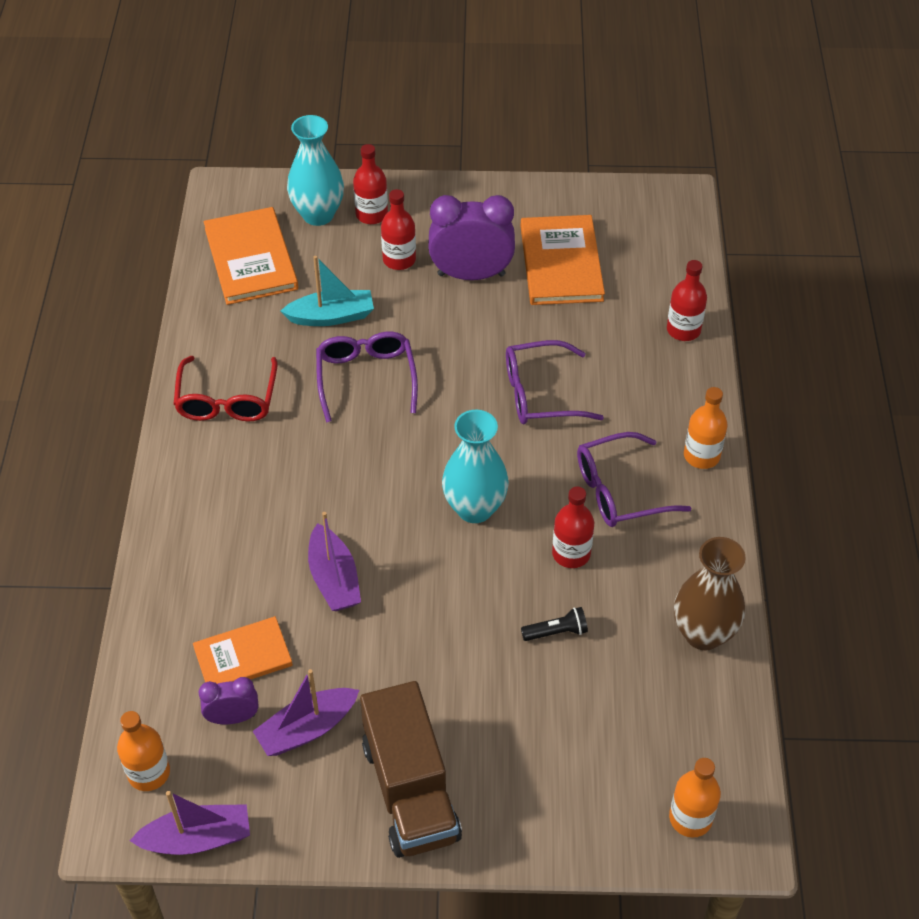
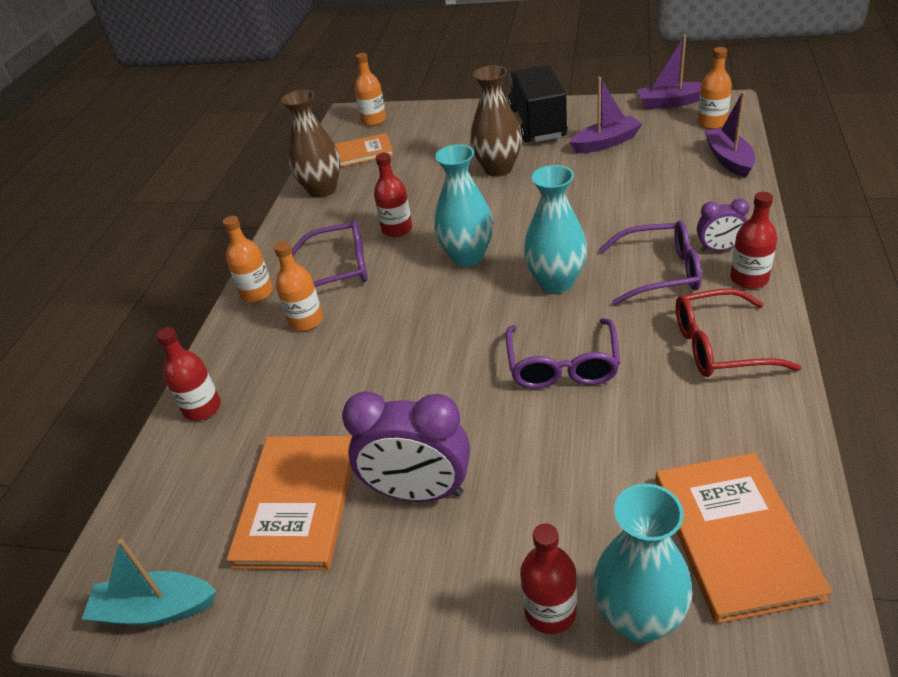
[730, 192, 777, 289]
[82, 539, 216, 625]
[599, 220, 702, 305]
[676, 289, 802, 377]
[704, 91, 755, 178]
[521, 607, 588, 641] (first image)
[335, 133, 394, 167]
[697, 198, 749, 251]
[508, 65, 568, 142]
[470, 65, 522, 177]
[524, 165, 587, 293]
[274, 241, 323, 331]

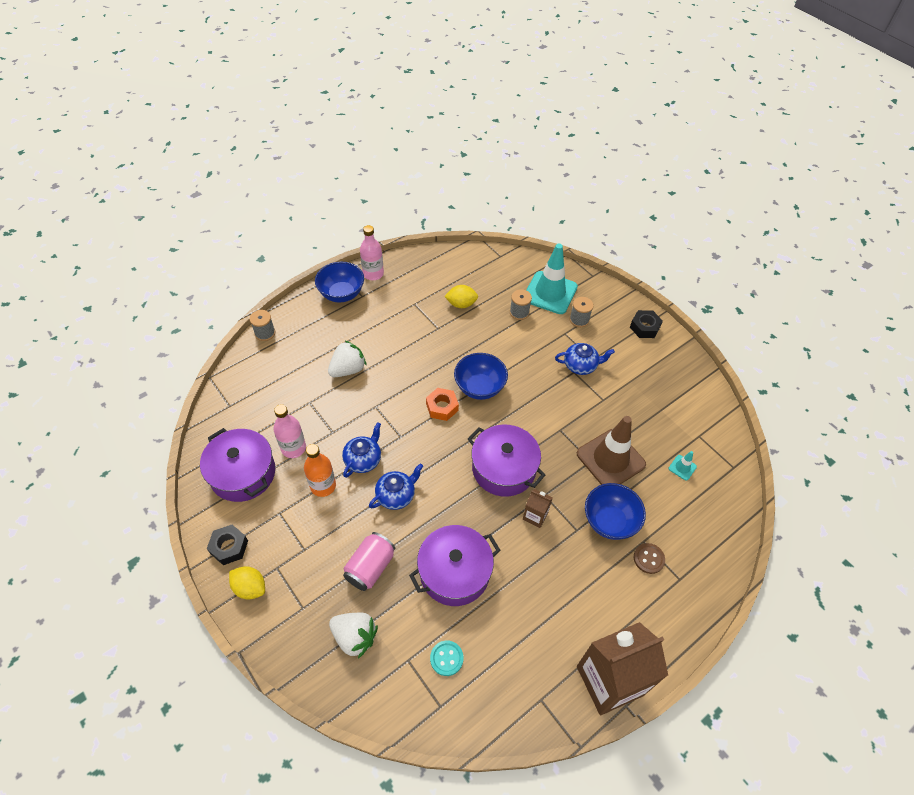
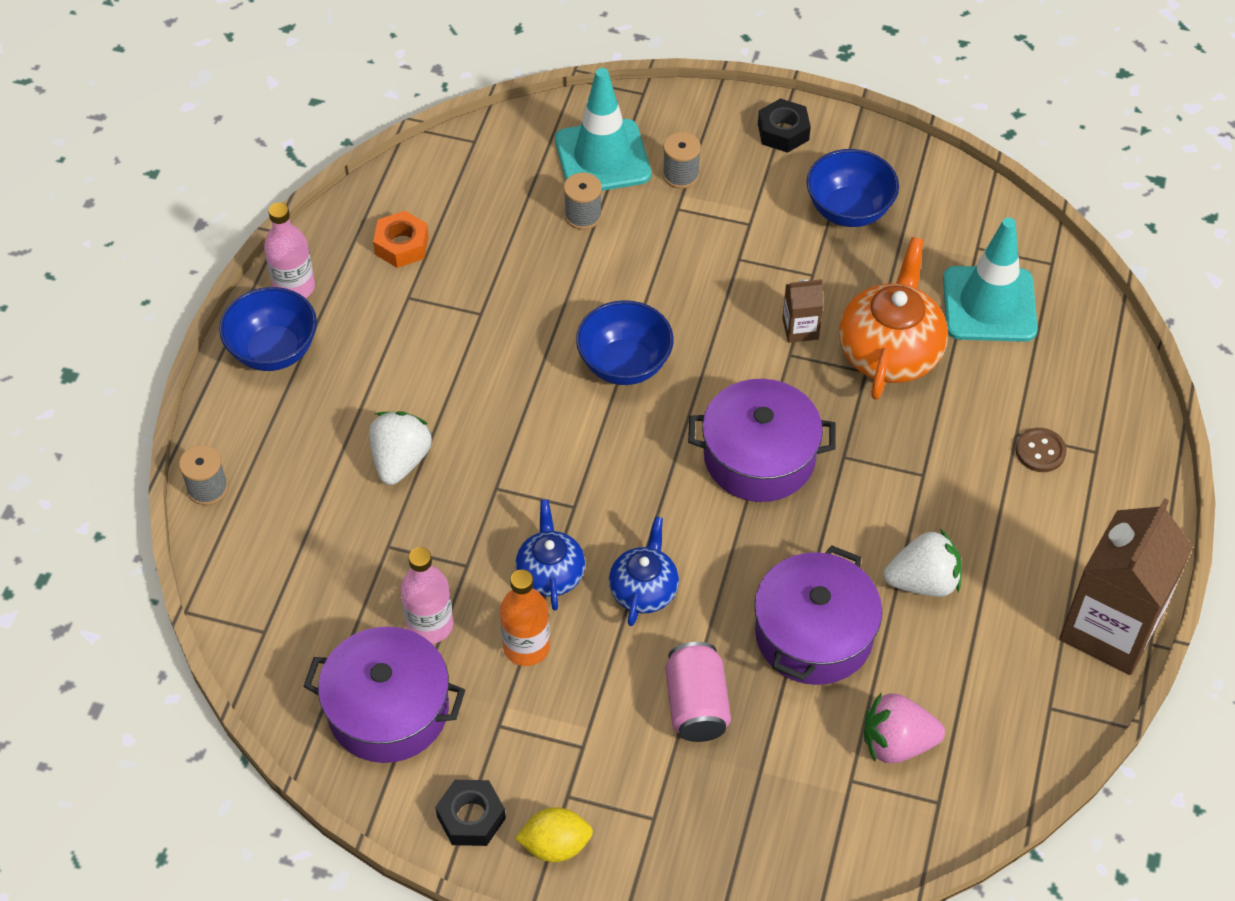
[444, 285, 478, 308] (first image)
[555, 343, 615, 375] (first image)
[373, 211, 429, 268]
[839, 237, 948, 400]
[943, 218, 1038, 342]
[806, 149, 899, 227]
[782, 279, 824, 343]
[884, 529, 962, 597]
[864, 692, 945, 763]

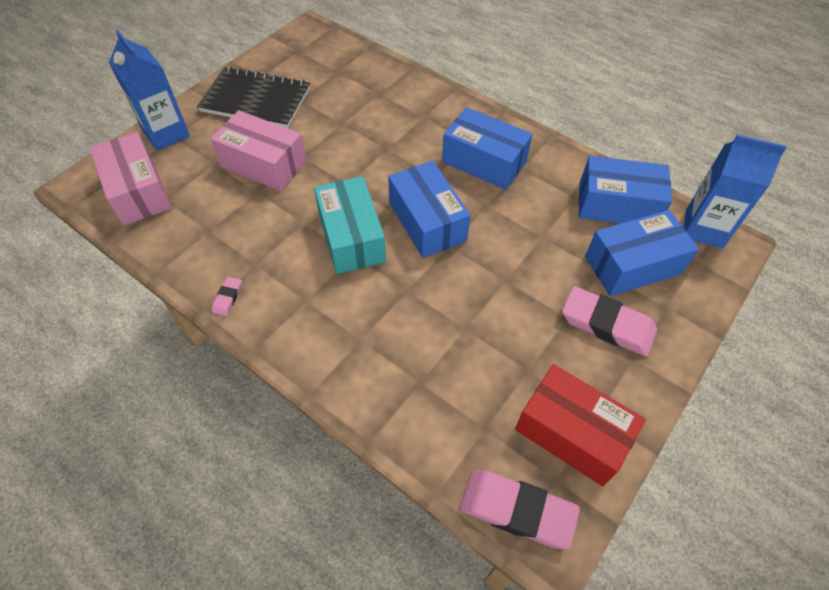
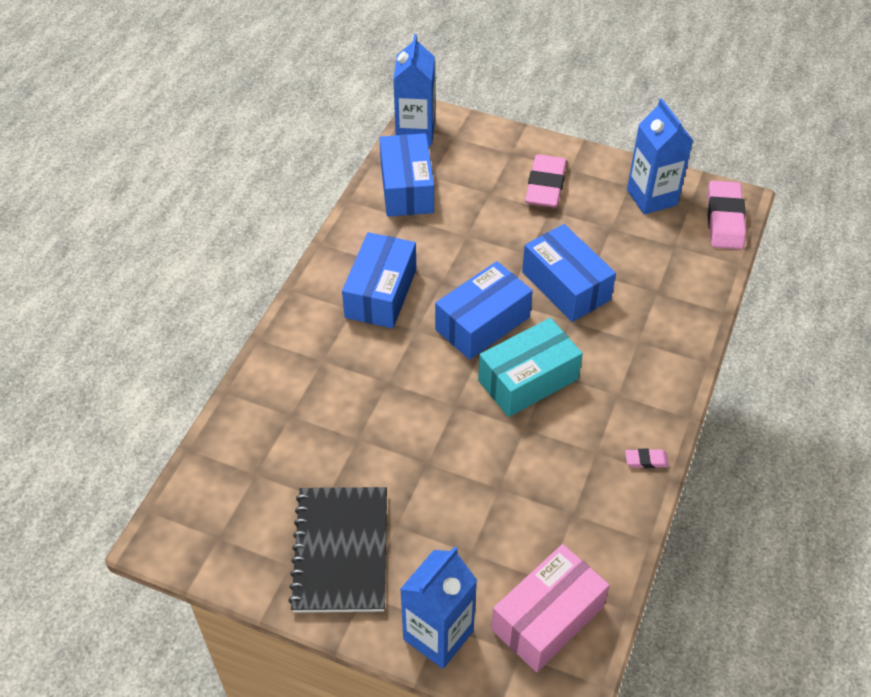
[210, 110, 307, 191] (first image)
[522, 224, 616, 322]
[627, 98, 693, 215]

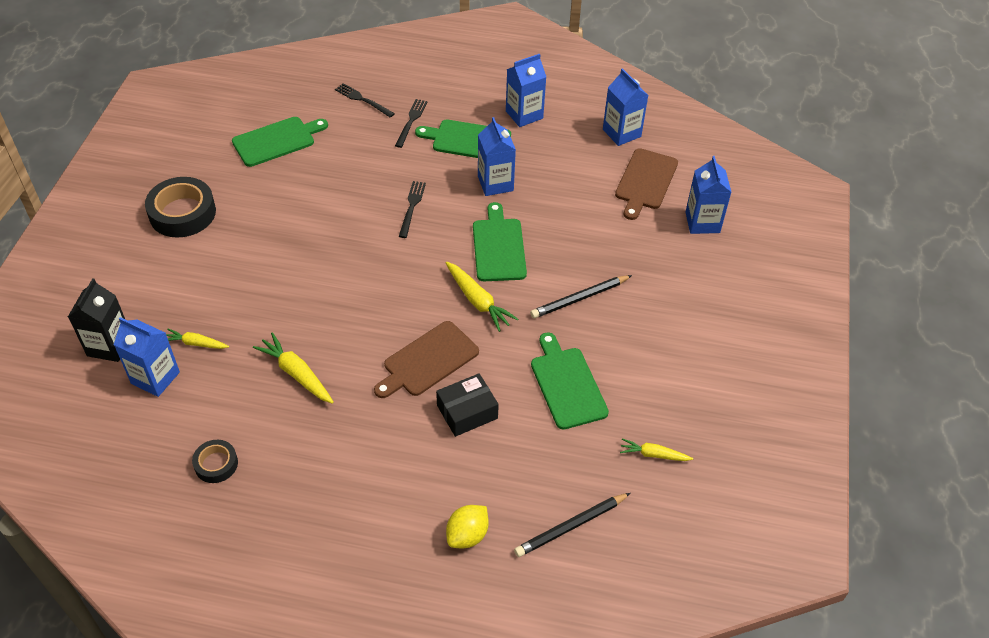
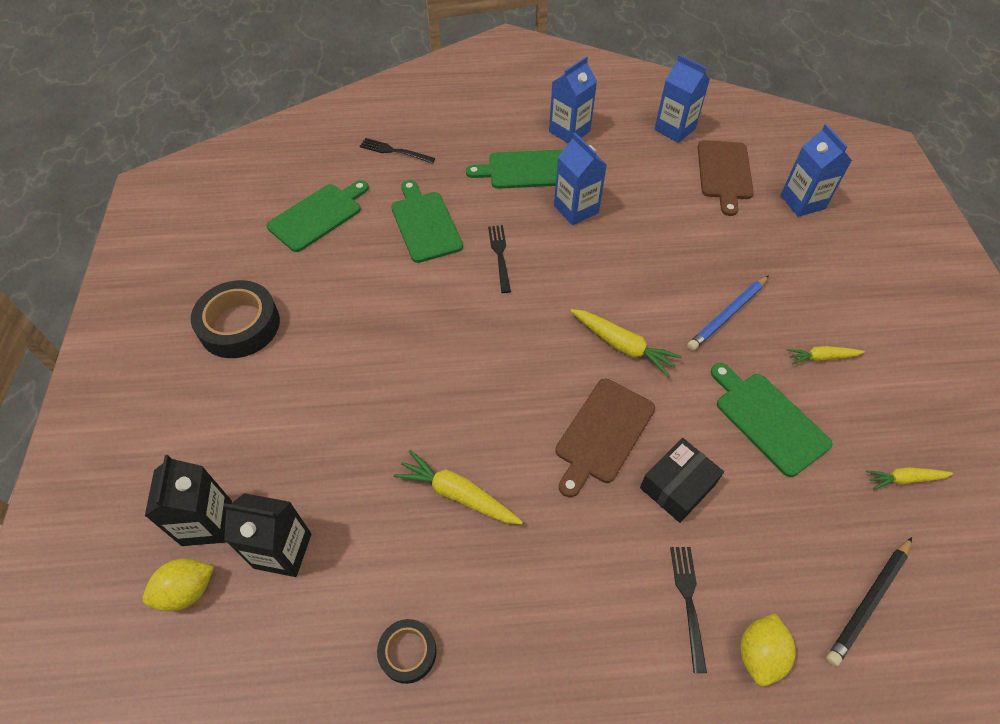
[670, 547, 707, 673]
[391, 180, 463, 263]
[687, 275, 769, 351]
[223, 493, 312, 577]
[787, 346, 865, 365]
[143, 558, 214, 611]

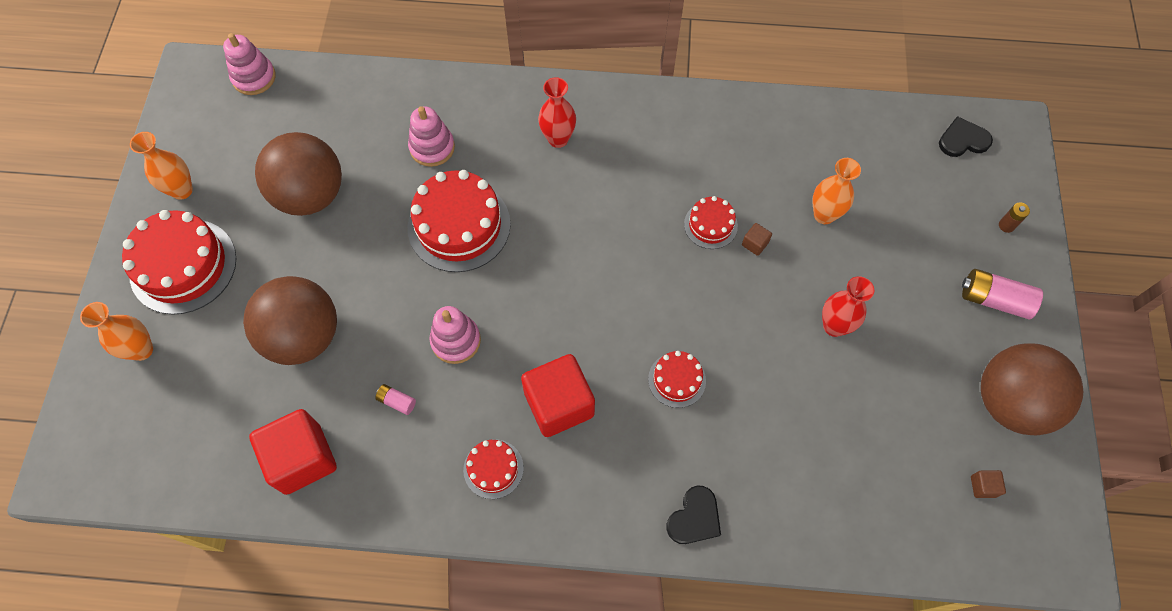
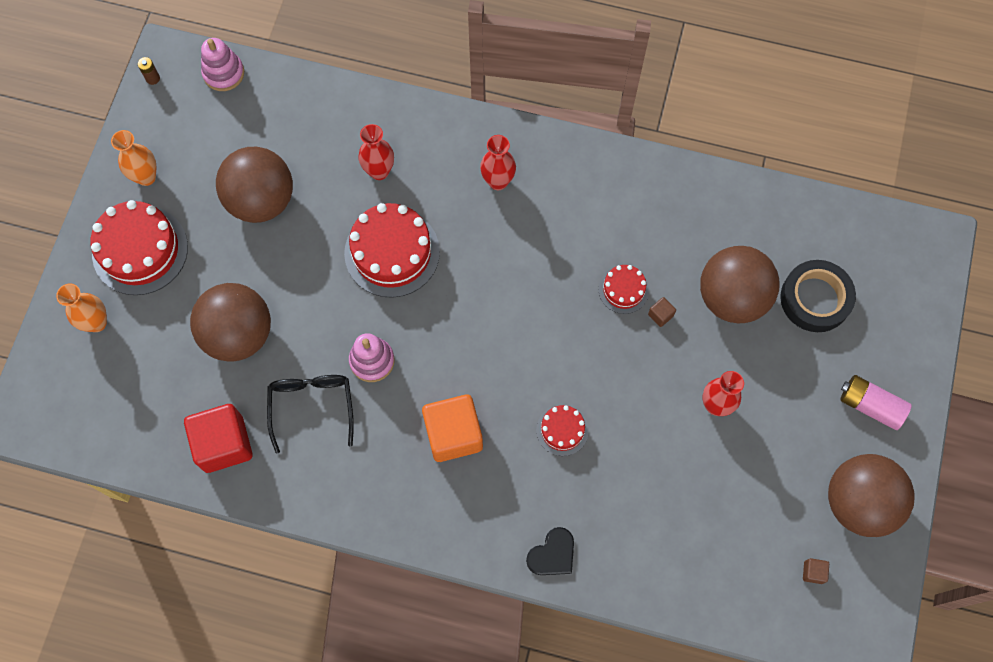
[358, 124, 394, 180]
[939, 116, 993, 157] (first image)
[700, 246, 780, 323]
[138, 57, 160, 85]
[422, 395, 483, 462]
[267, 375, 354, 454]
[463, 439, 524, 499] (first image)
[780, 260, 856, 332]

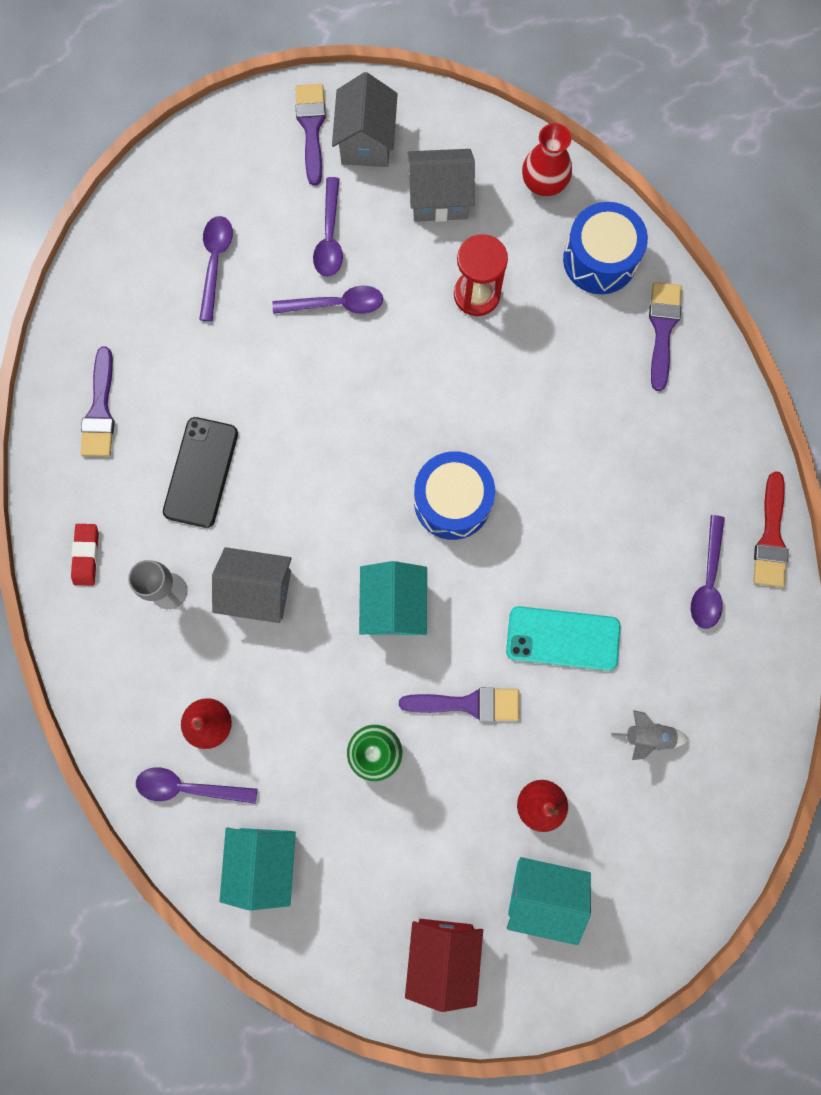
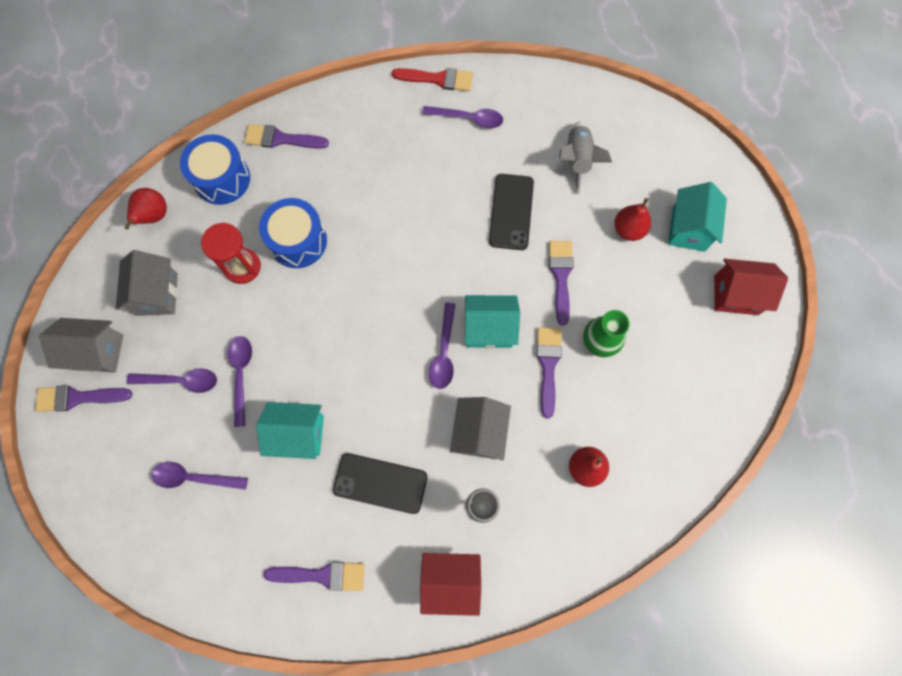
[125, 188, 167, 230]
[259, 198, 327, 268]
[420, 553, 481, 616]
[489, 174, 534, 250]
[559, 122, 612, 194]
[429, 303, 456, 389]
[256, 402, 324, 459]
[536, 327, 562, 418]

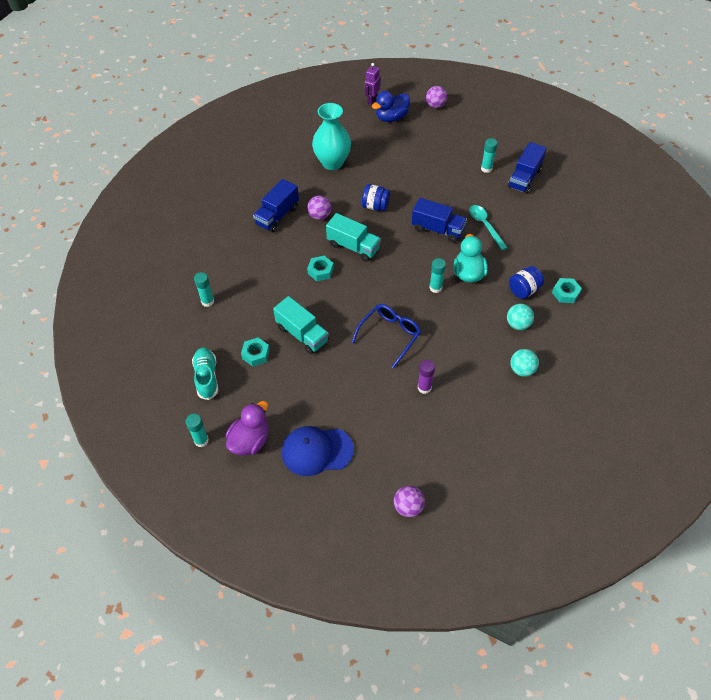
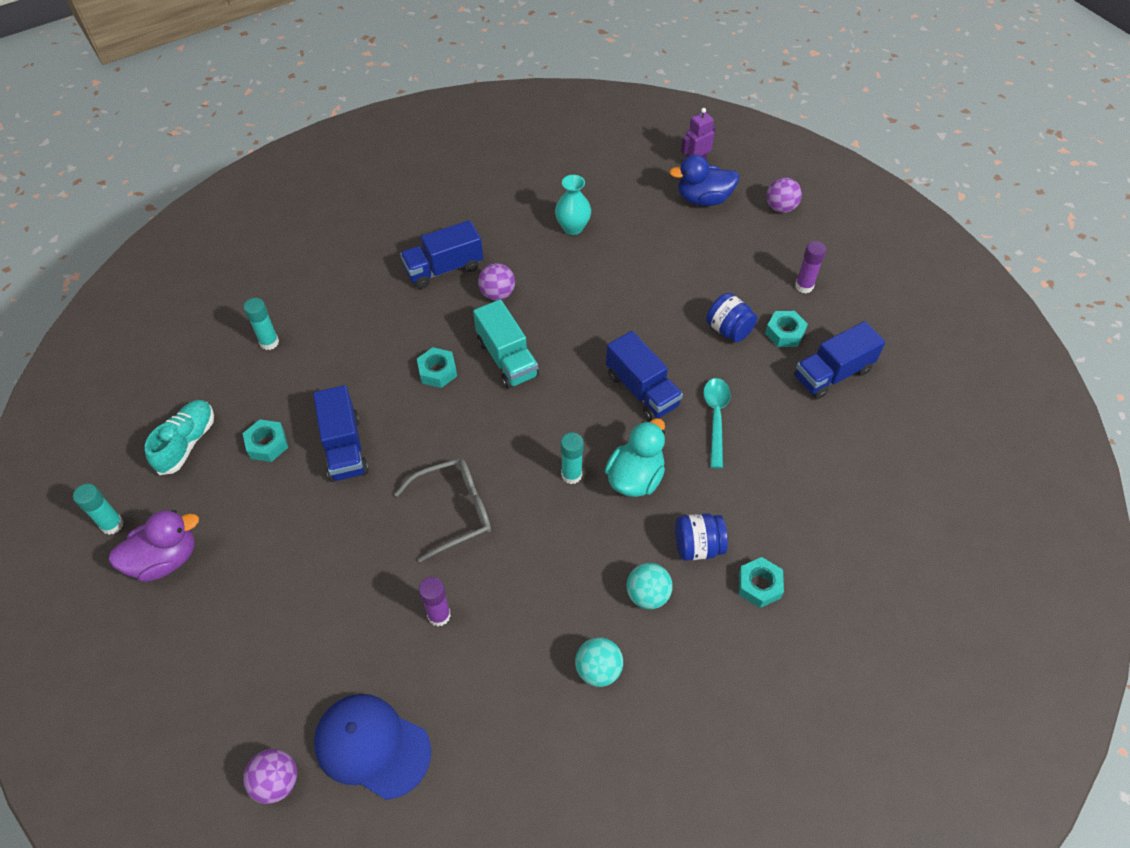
[555, 175, 591, 235]
[765, 311, 808, 347]
[706, 293, 757, 342]
[313, 385, 369, 482]
[394, 458, 491, 562]
[314, 694, 431, 800]
[795, 241, 826, 293]

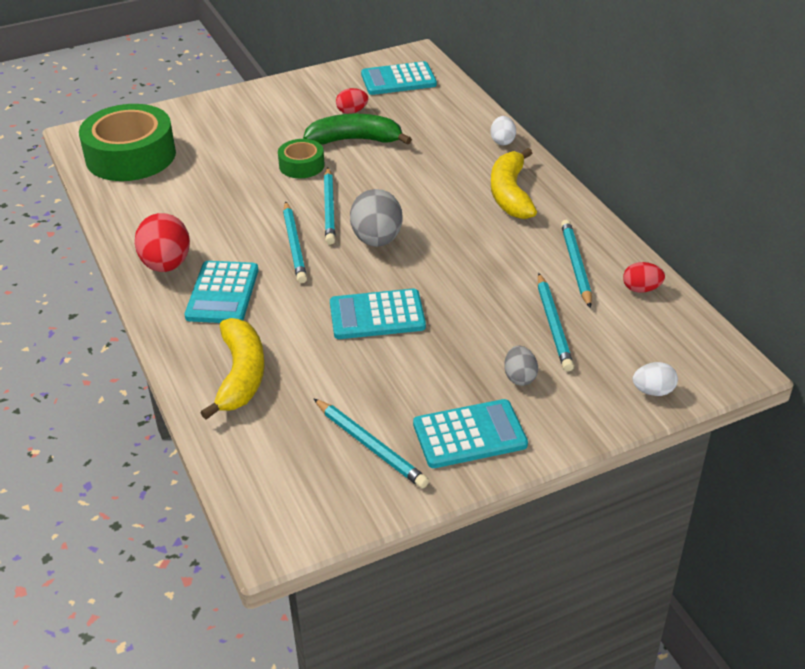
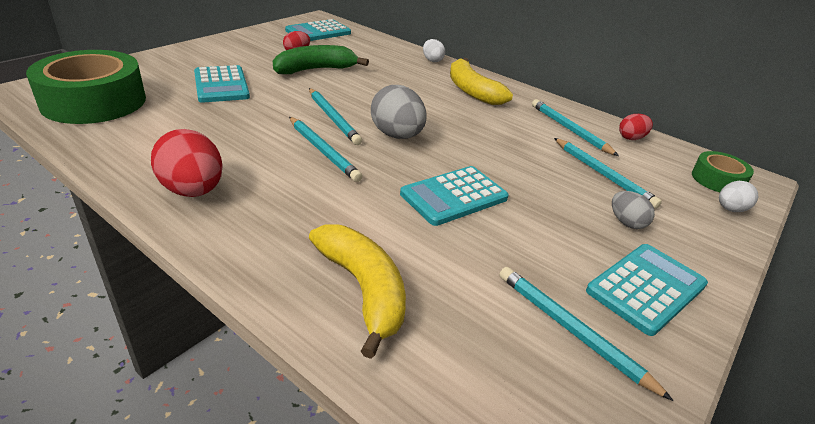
[692, 151, 754, 192]
[194, 65, 250, 103]
[499, 267, 674, 401]

